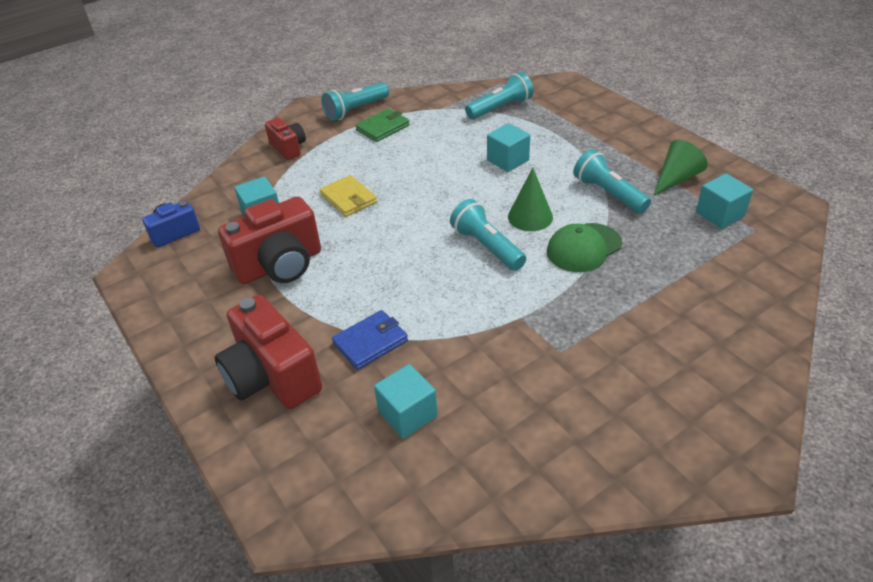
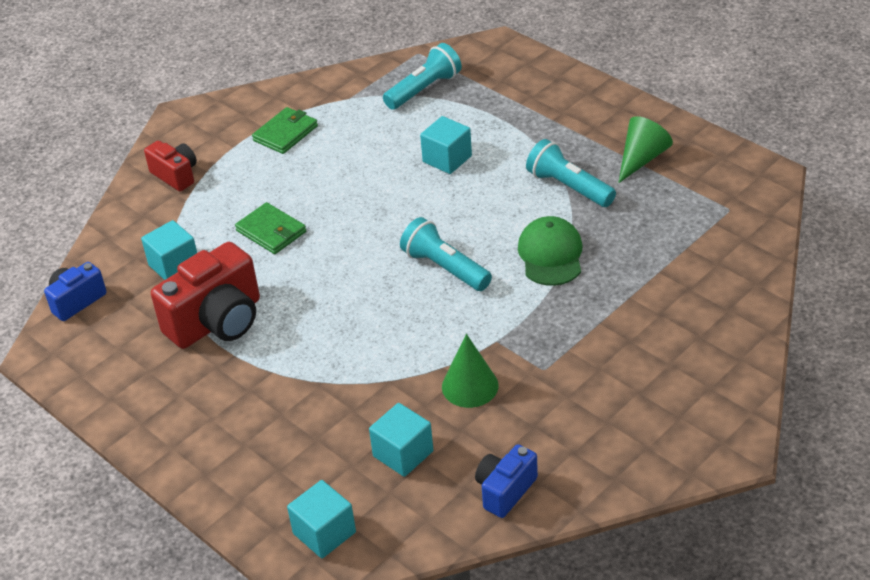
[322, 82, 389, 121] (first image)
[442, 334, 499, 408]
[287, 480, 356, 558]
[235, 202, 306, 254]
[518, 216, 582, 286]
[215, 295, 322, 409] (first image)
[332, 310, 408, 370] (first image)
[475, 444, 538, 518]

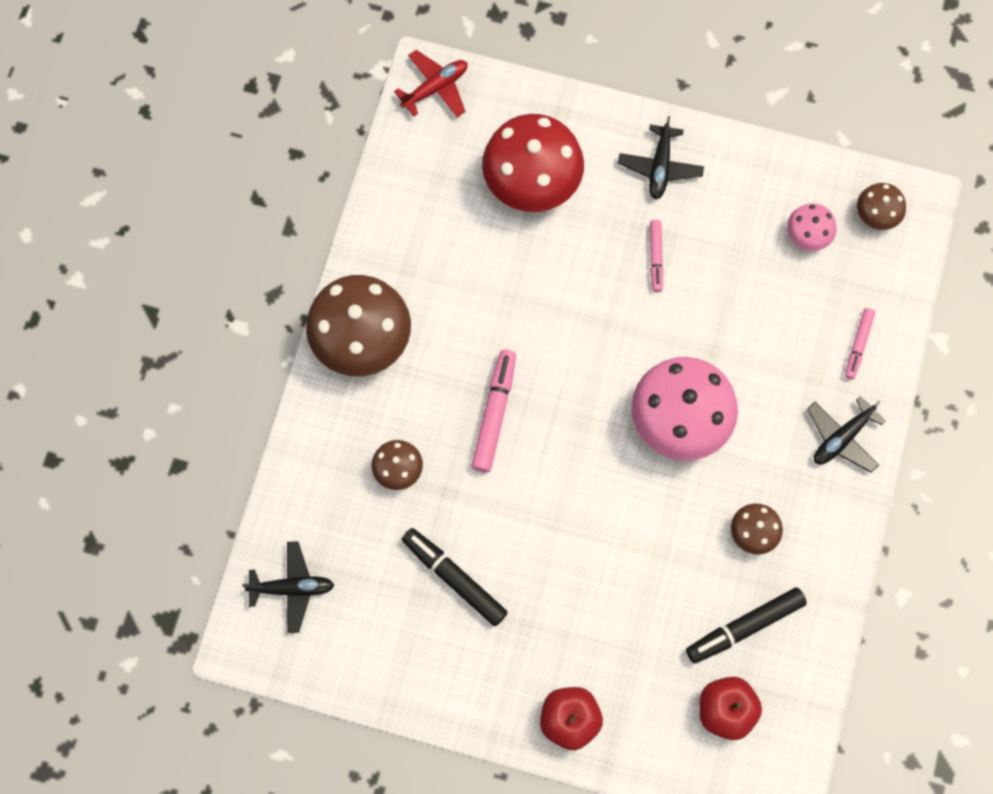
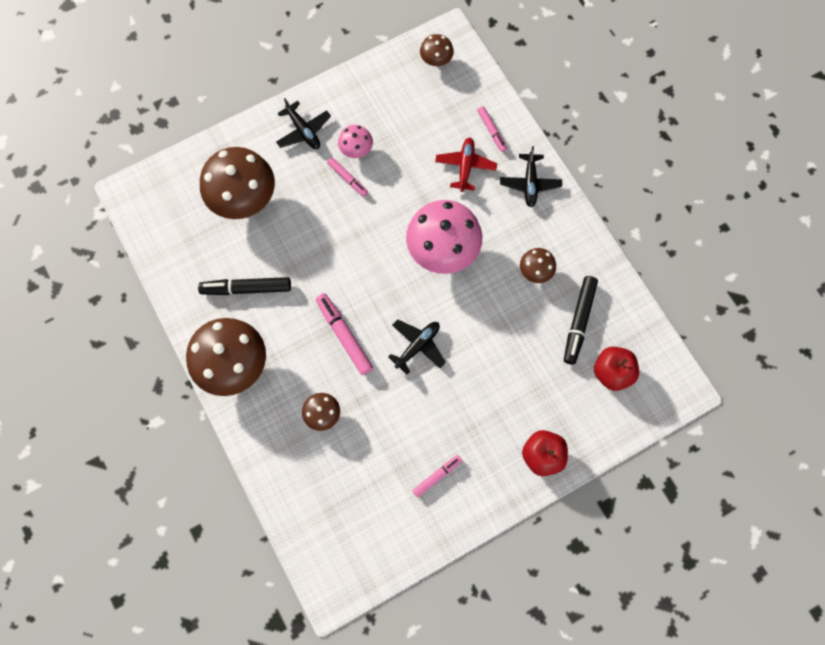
[435, 138, 497, 192]
[200, 147, 275, 219]
[338, 125, 373, 158]
[198, 277, 291, 295]
[388, 319, 446, 374]
[413, 455, 462, 497]

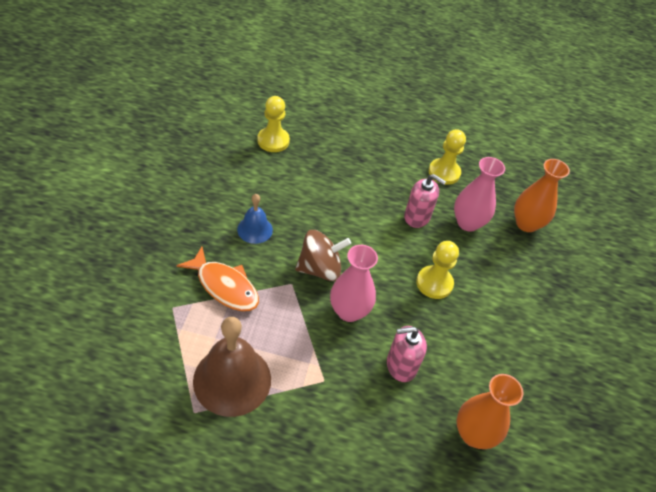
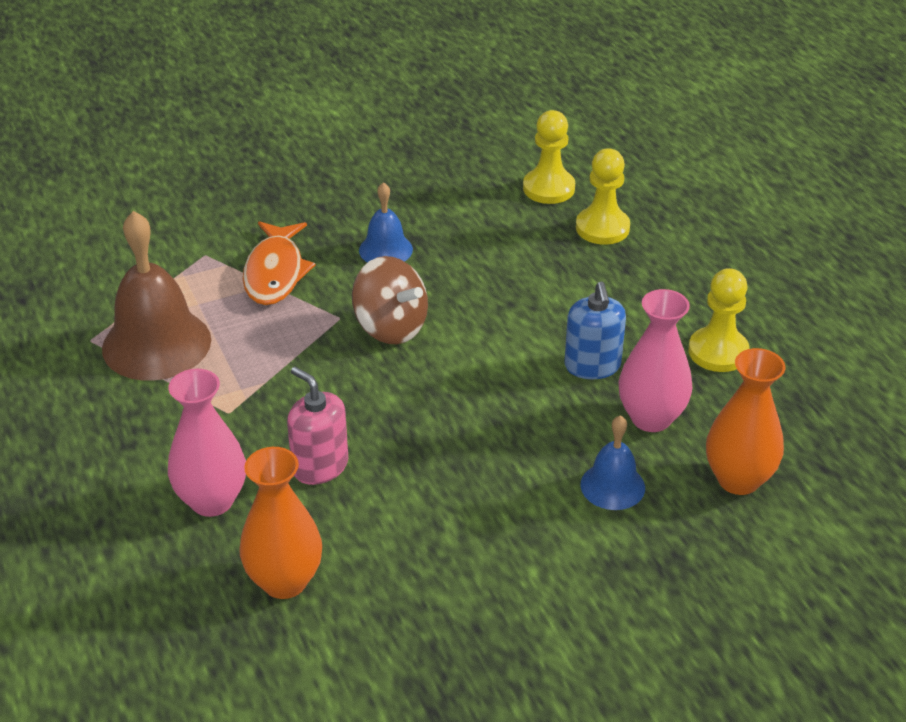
[564, 282, 626, 379]
[576, 148, 630, 245]
[168, 369, 246, 517]
[580, 415, 645, 510]

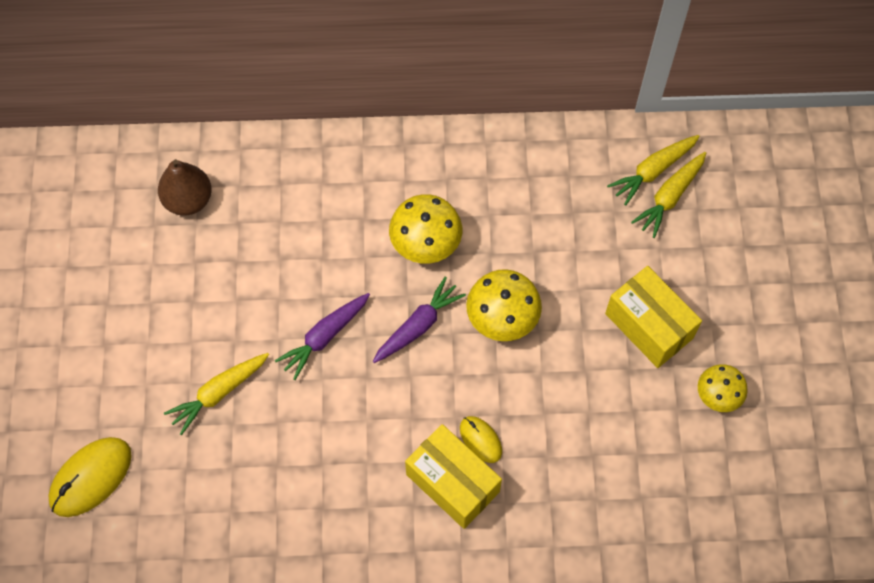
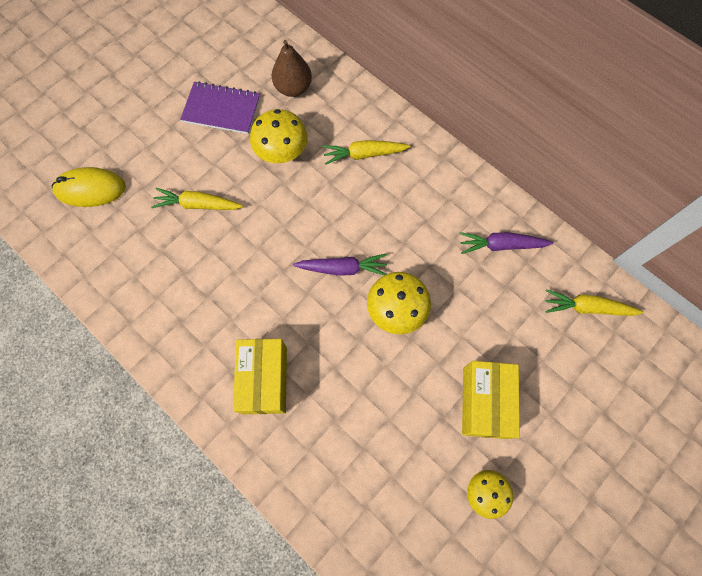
[323, 140, 410, 165]
[250, 109, 308, 163]
[459, 232, 553, 254]
[460, 416, 502, 463] (first image)
[180, 81, 260, 134]

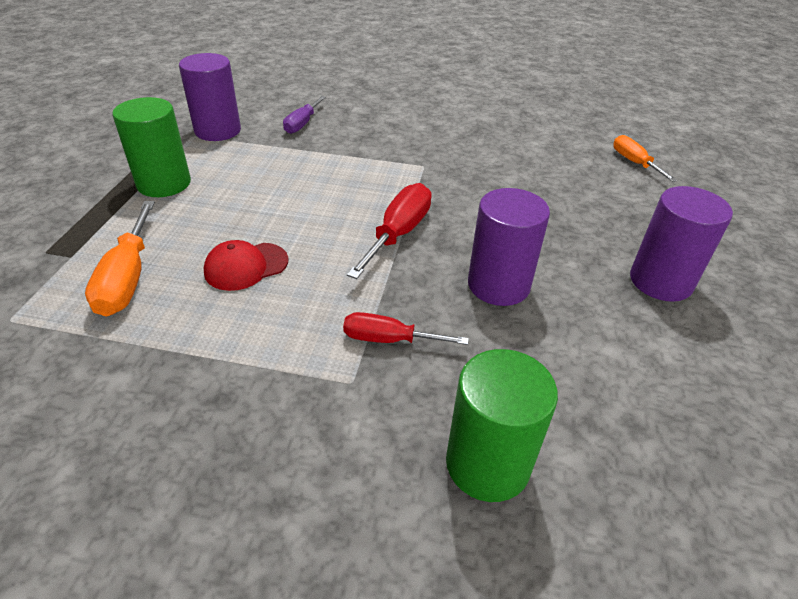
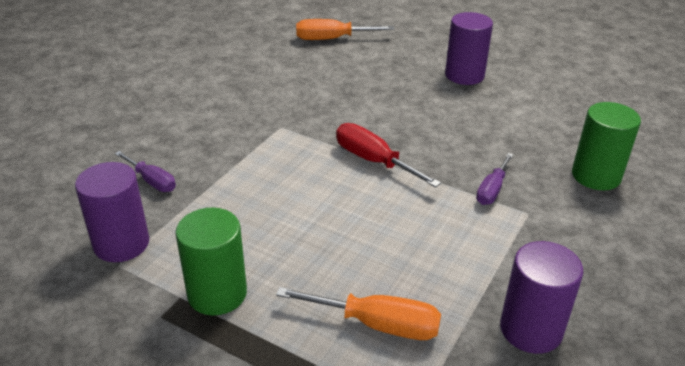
[296, 19, 394, 40]
[500, 241, 584, 354]
[204, 240, 289, 291] (first image)
[476, 153, 513, 205]

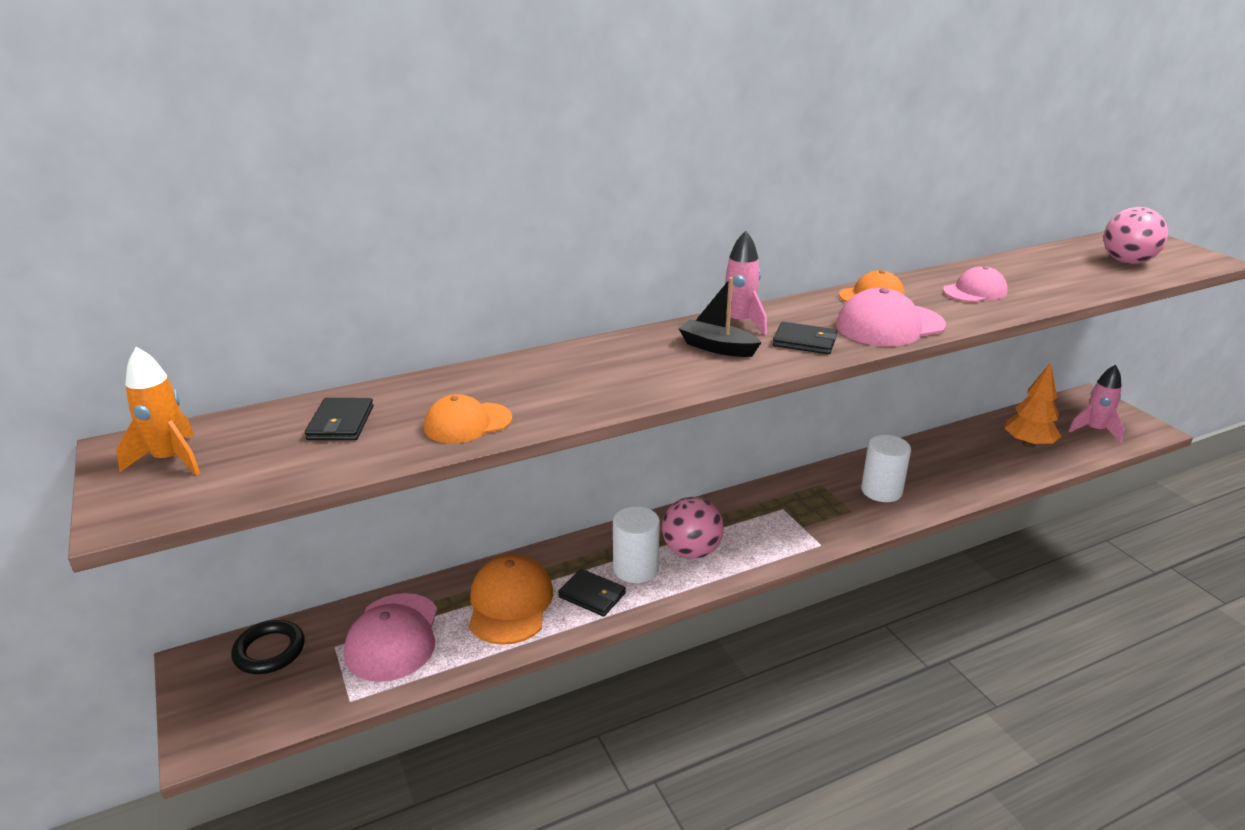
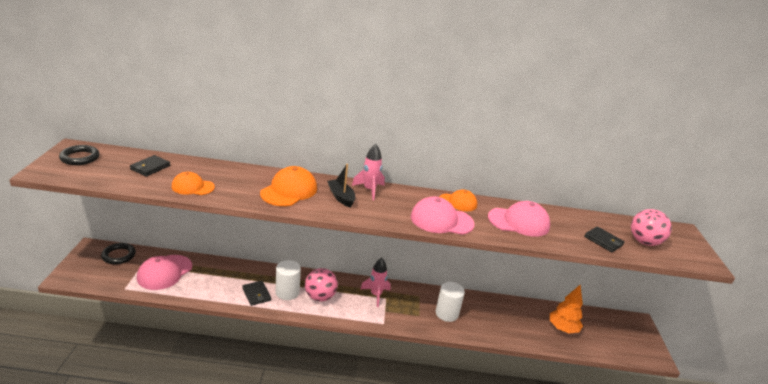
[488, 201, 550, 237]
[584, 226, 625, 252]
[59, 145, 100, 165]
[361, 258, 391, 307]
[260, 166, 317, 206]

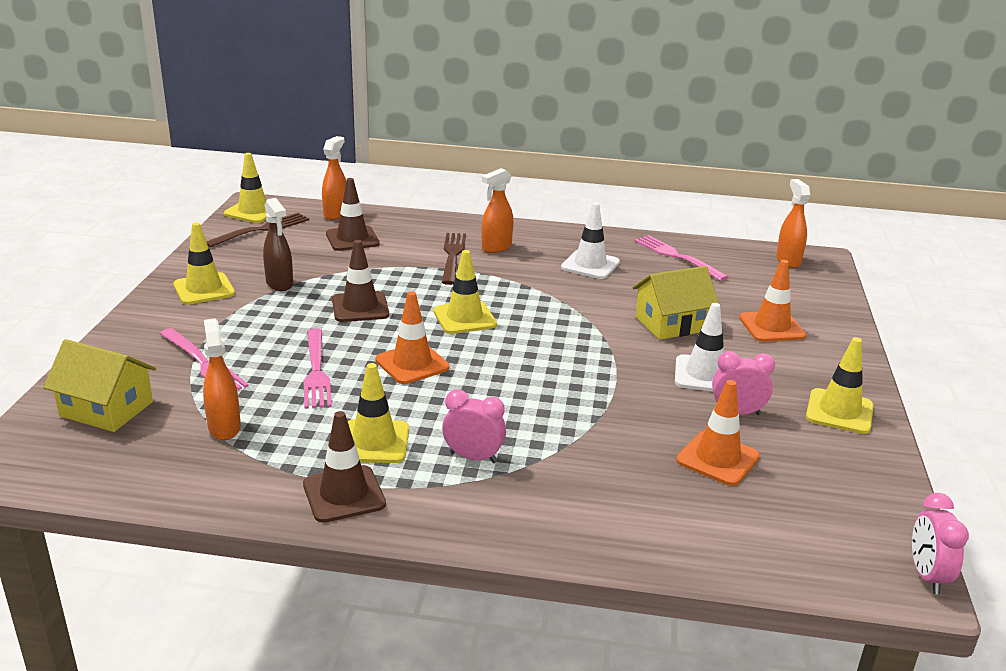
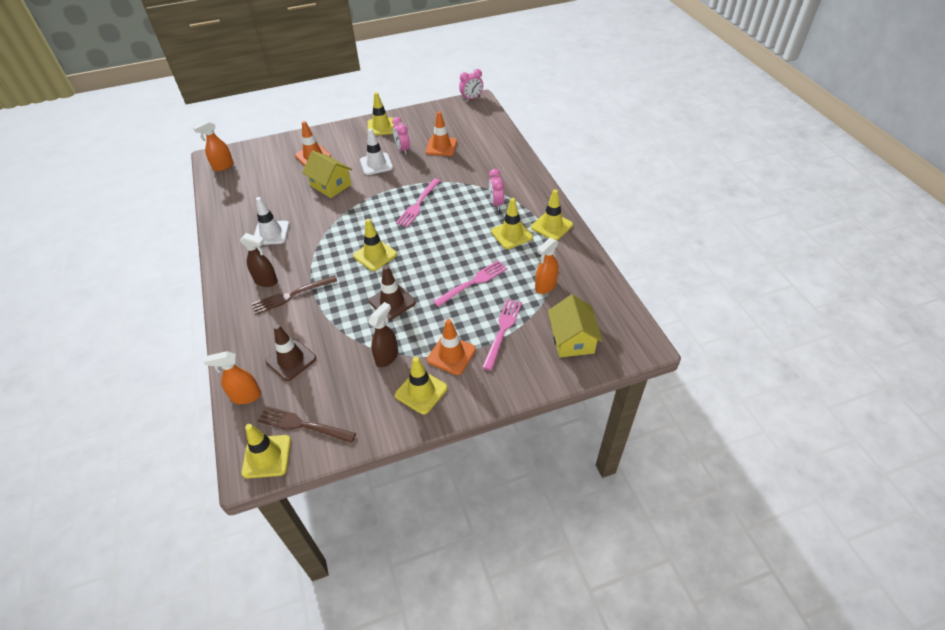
[240, 233, 278, 287]
[396, 178, 440, 227]
[427, 319, 476, 375]
[531, 189, 573, 241]

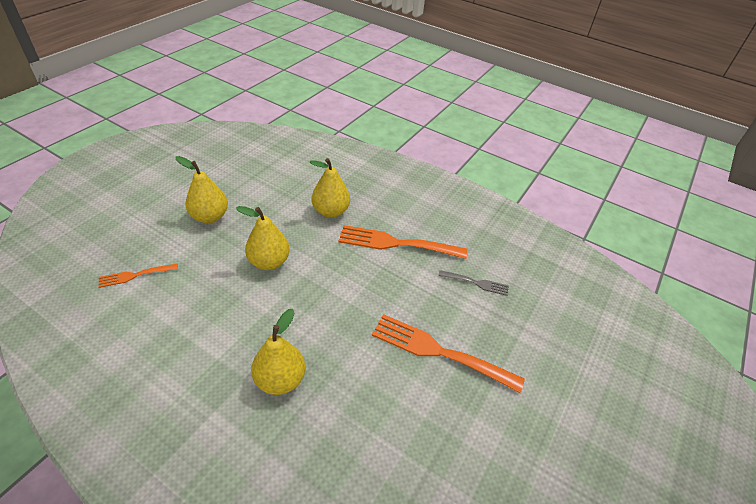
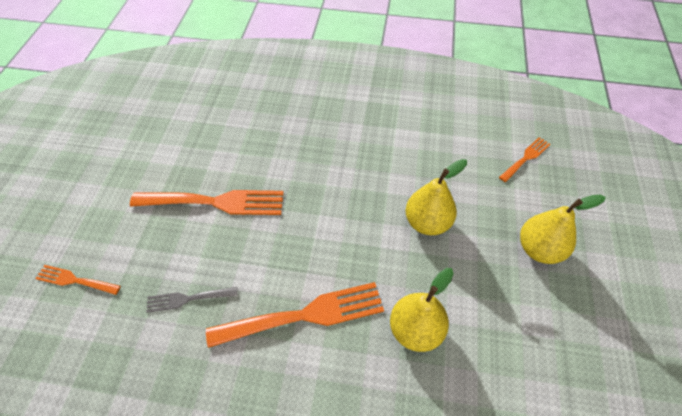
[251, 309, 306, 395] (first image)
[35, 265, 121, 295]

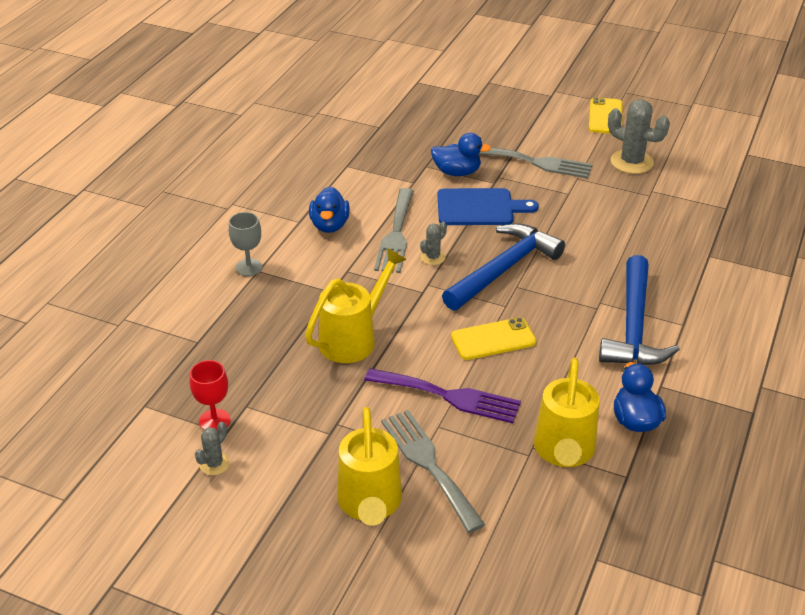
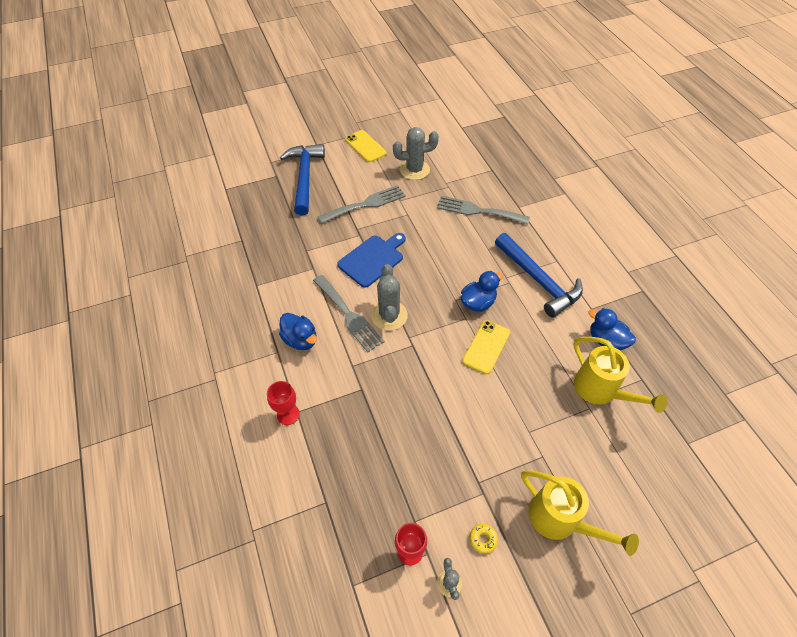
[461, 271, 503, 312]
[267, 381, 300, 425]
[371, 264, 408, 331]
[280, 144, 325, 215]
[305, 248, 406, 363] (first image)
[364, 368, 521, 423] (first image)
[437, 196, 530, 224]
[470, 524, 498, 554]

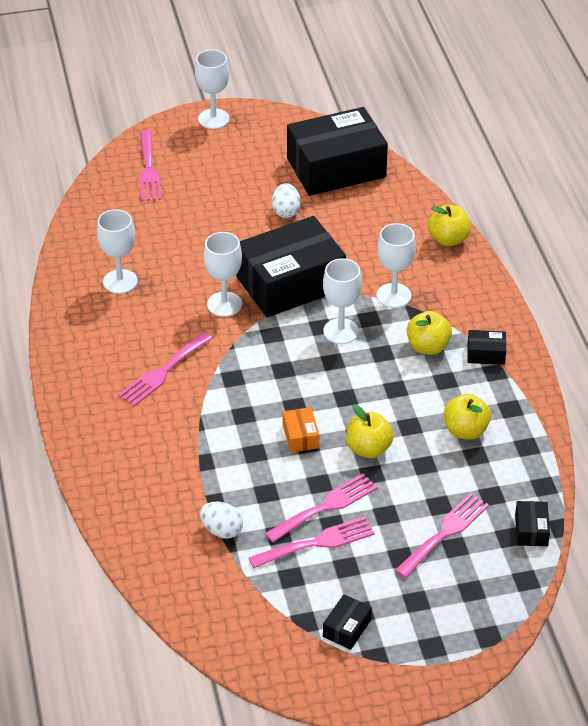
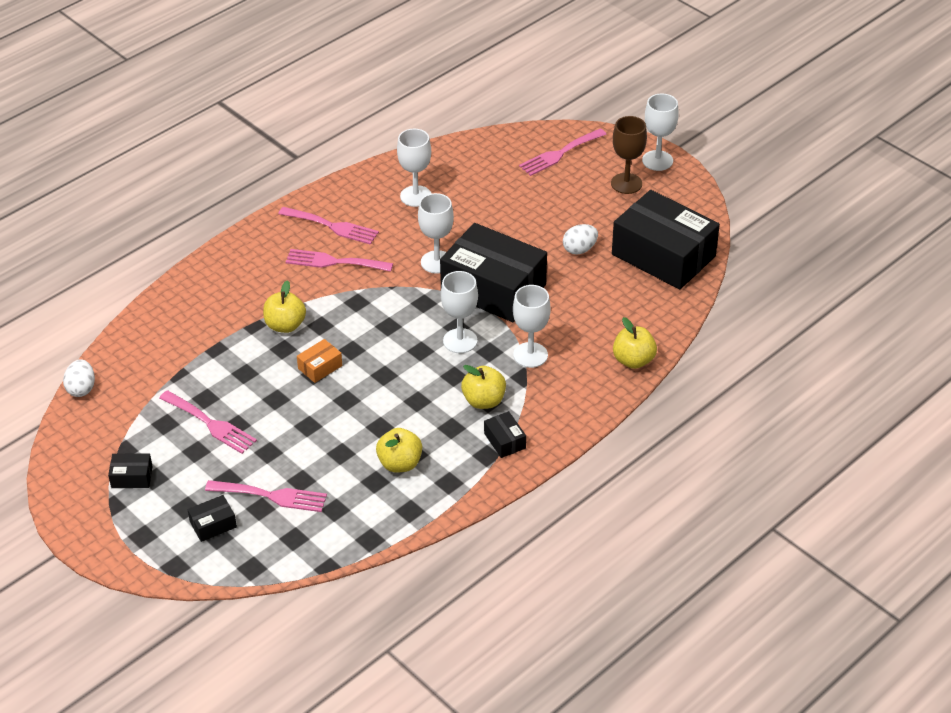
[263, 280, 306, 333]
[278, 207, 379, 245]
[63, 359, 95, 397]
[187, 495, 237, 542]
[611, 116, 647, 194]

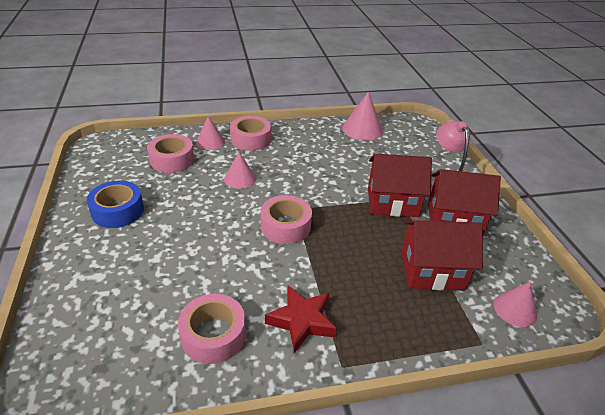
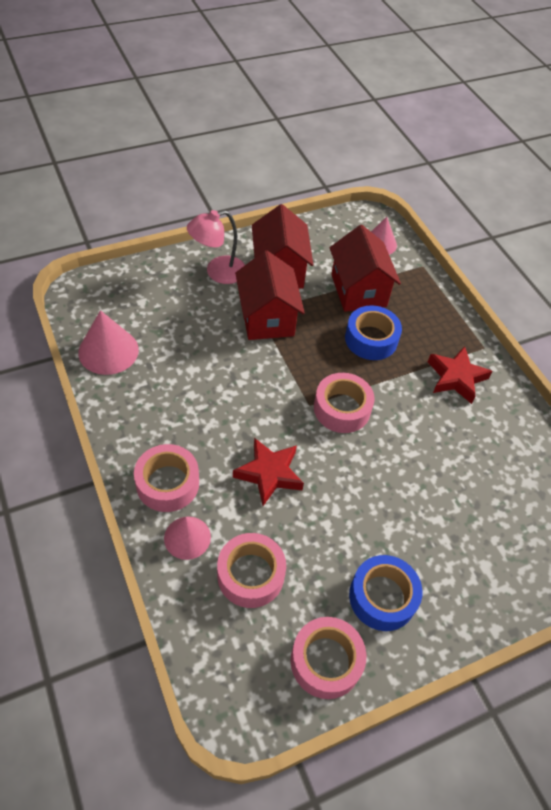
[233, 438, 304, 506]
[291, 617, 366, 699]
[345, 306, 402, 360]

